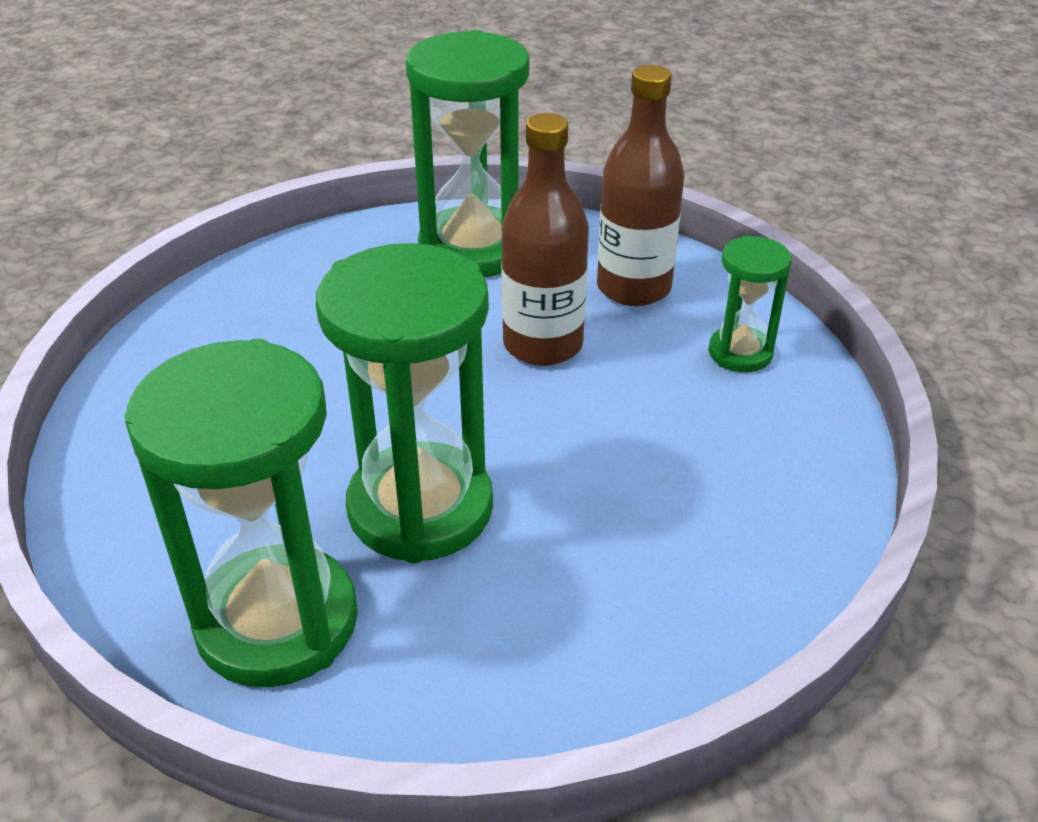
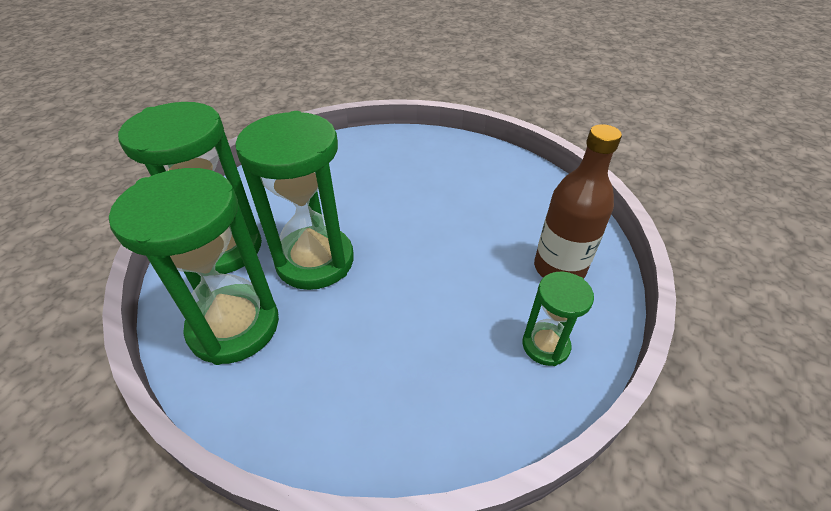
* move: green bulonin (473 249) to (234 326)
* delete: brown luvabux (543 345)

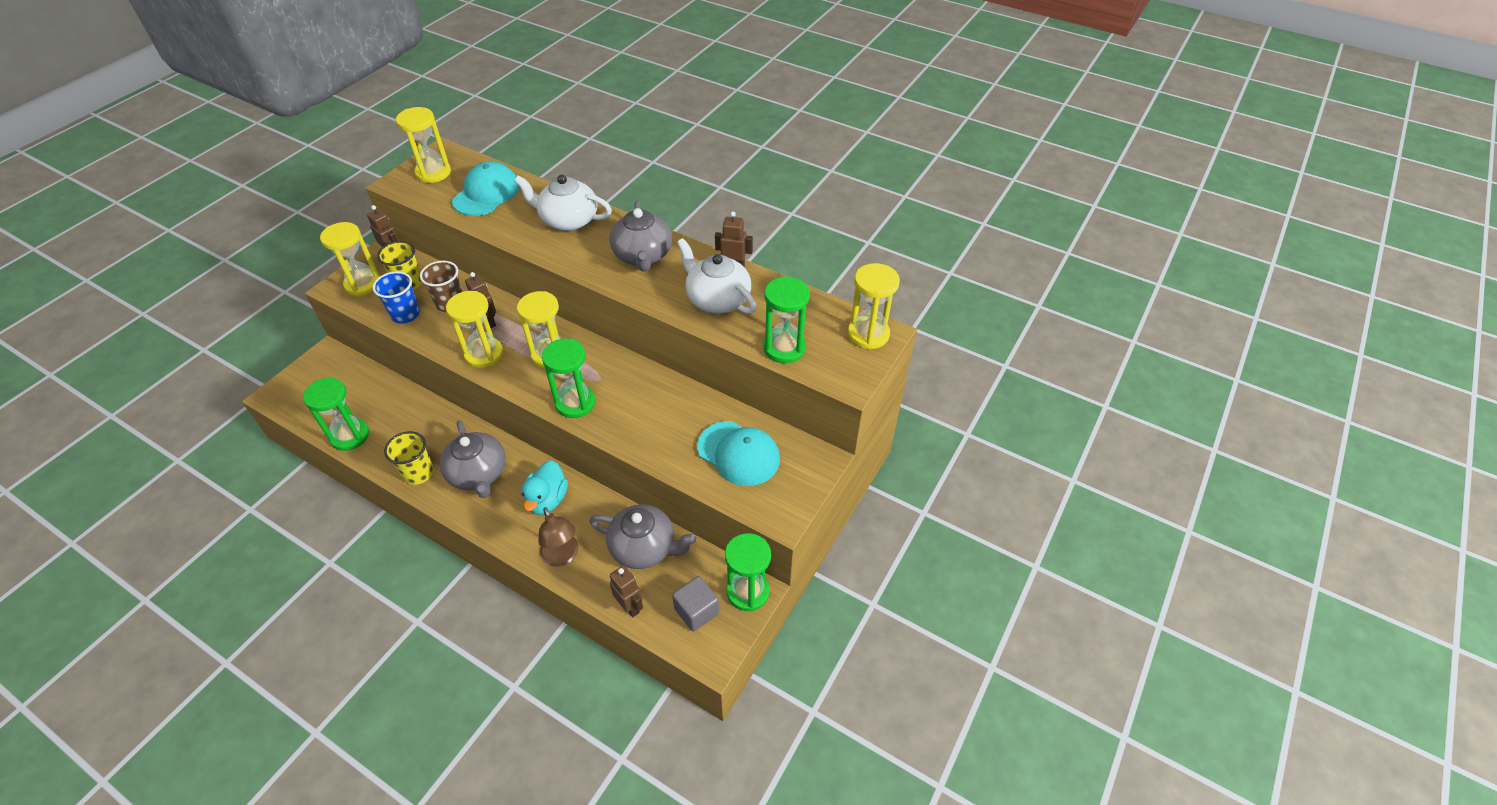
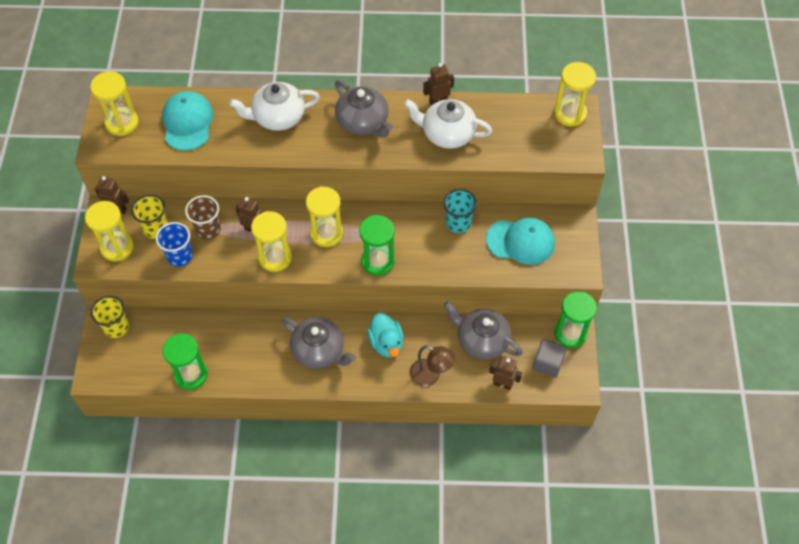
* move: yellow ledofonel (418 473) to (116 327)
* insert: turquoise ledofonel (458 223)
* rotate: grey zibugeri (644 547) = (481 340) 135 degrees counterclockwise
* delete: green bulonin (784 348)

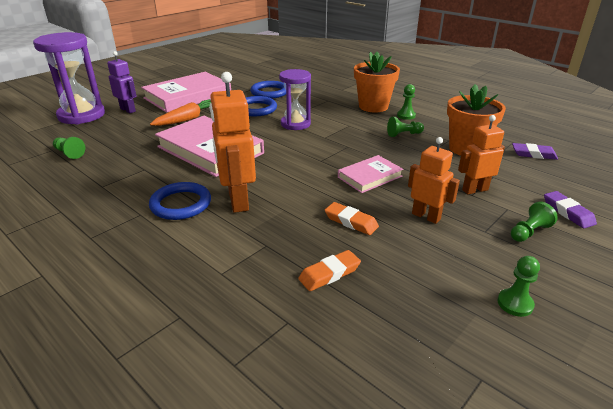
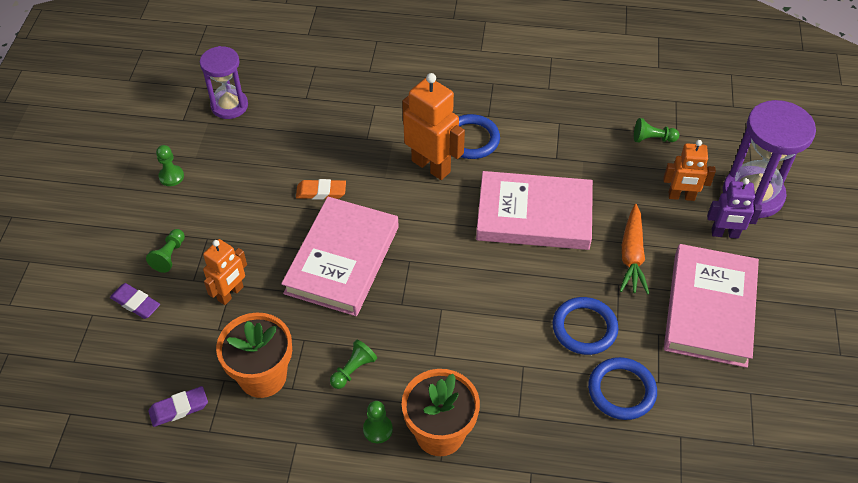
* move: purple bulonin (295 124) to (229 106)
* resize: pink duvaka (370 177) = (342 260) x1.86
* move: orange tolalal (426 216) to (681 196)
* delete: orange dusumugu (329 274)

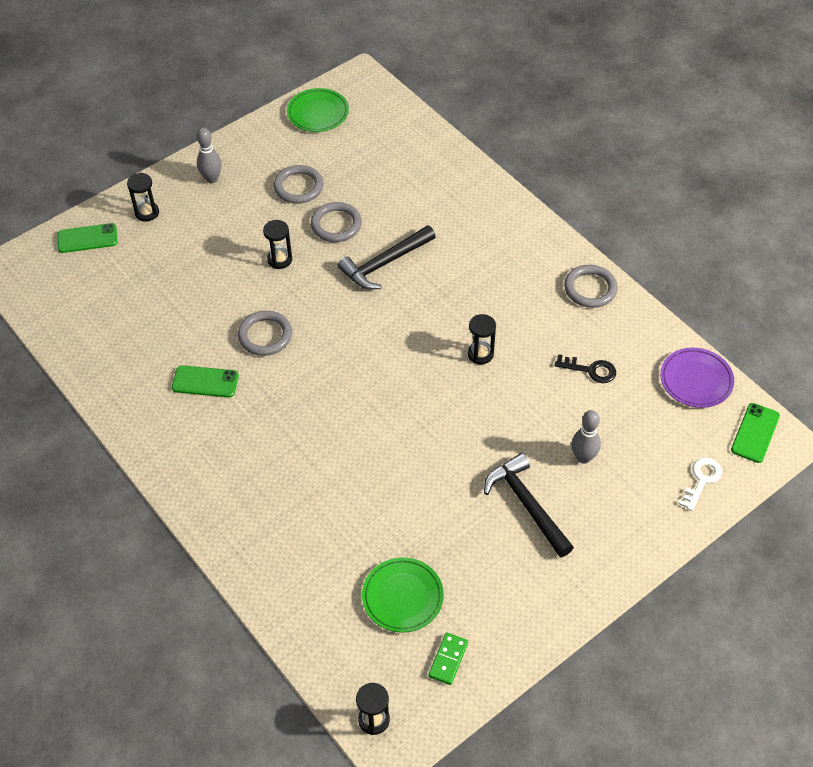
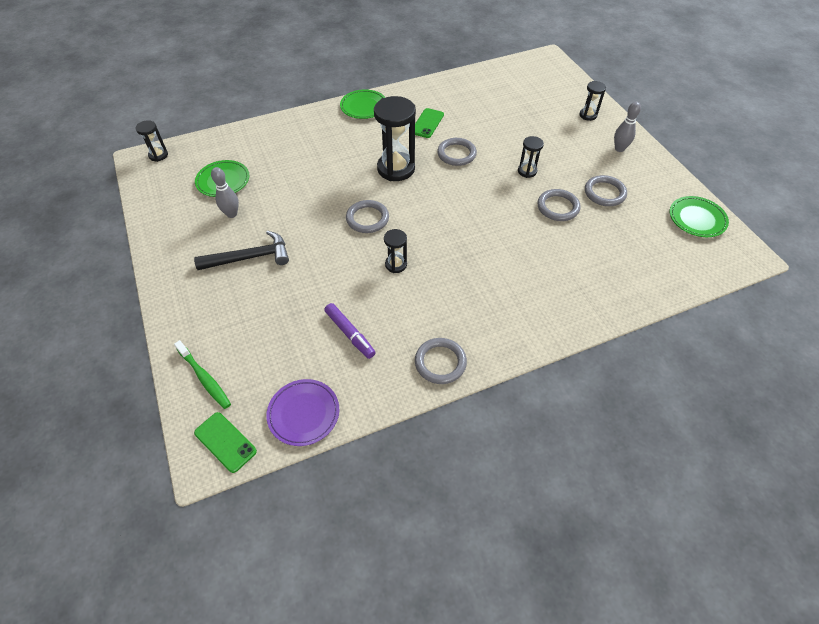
* replace: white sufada (701 480) to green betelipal (204 378)
* move: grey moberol (583 457) to (232 214)
* replace: black sufada (590 370) to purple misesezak (350 334)
* insert: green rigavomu (364 107)
* insert: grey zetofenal (367 218)
* insert: black bulonin (396 169)
* delete: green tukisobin (87 238)
* delete: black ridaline (385 263)
* delete: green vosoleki (448 659)

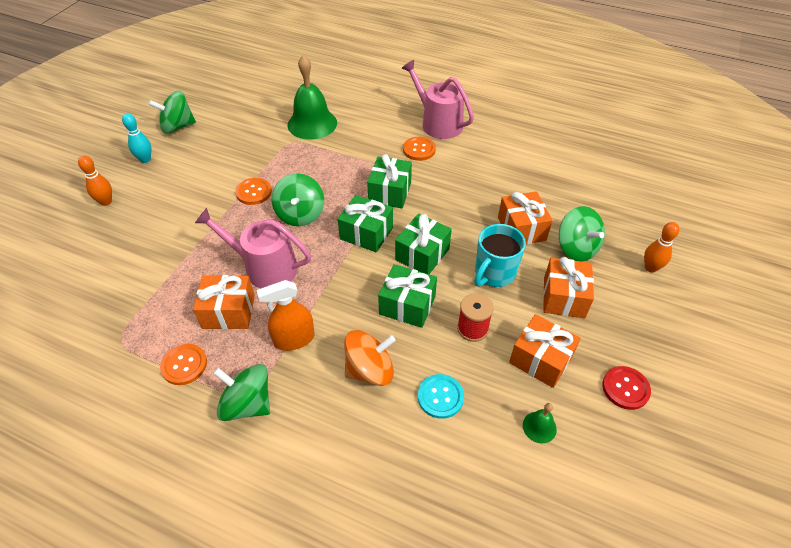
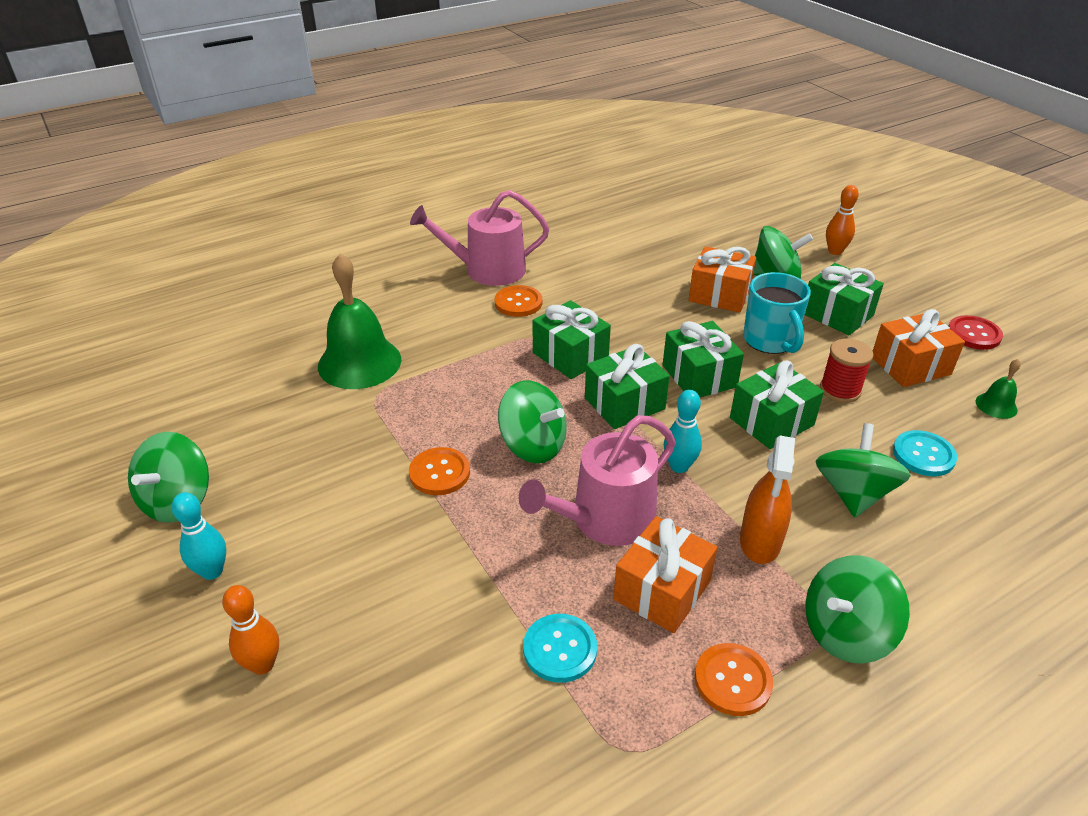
* insert: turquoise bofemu (560 649)
* insert: turquoise moberol (679 466)
* recolor: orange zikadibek (564 297) to green zikadibek (837 314)
* recolor: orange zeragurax (370 370) to green zeragurax (853 493)

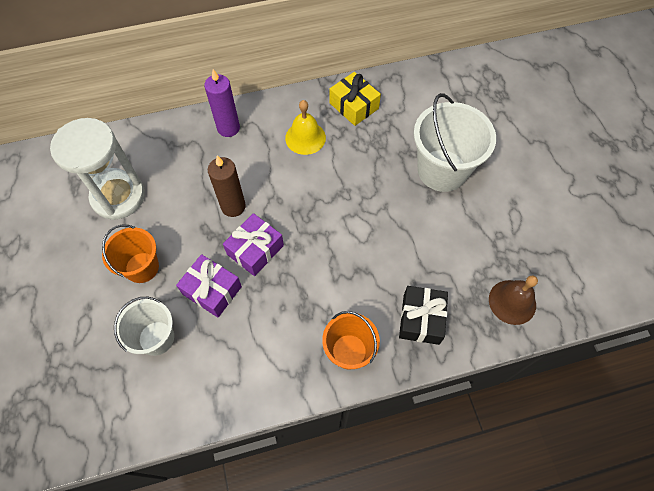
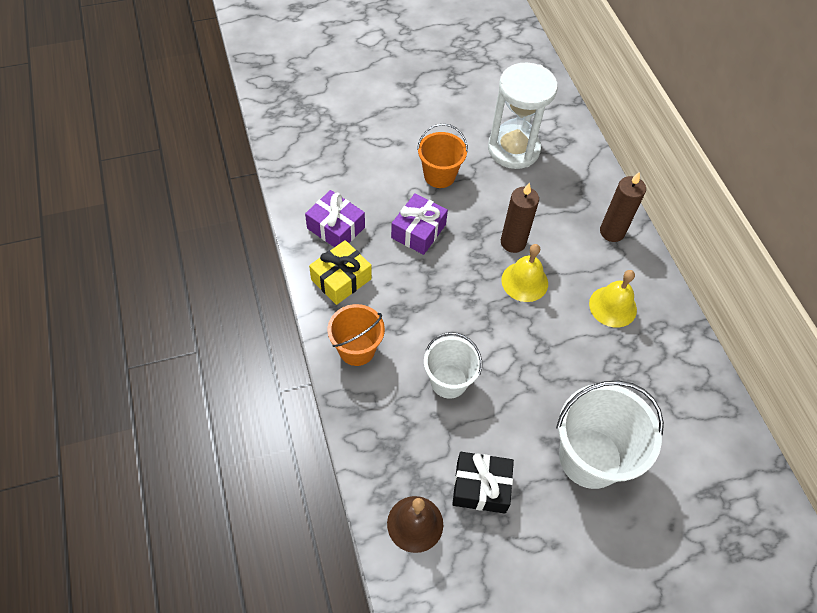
* move: purple zikadibek (255 250) to (336 228)
* move: yellow zikadibek (354 106) to (341 279)
* move: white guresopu (156 338) to (448 381)
* move: black zikadibek (421 319) to (481 487)
* insert: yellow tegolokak (524 281)
* recolor: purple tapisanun (228 128) to brown tapisanun (612 232)

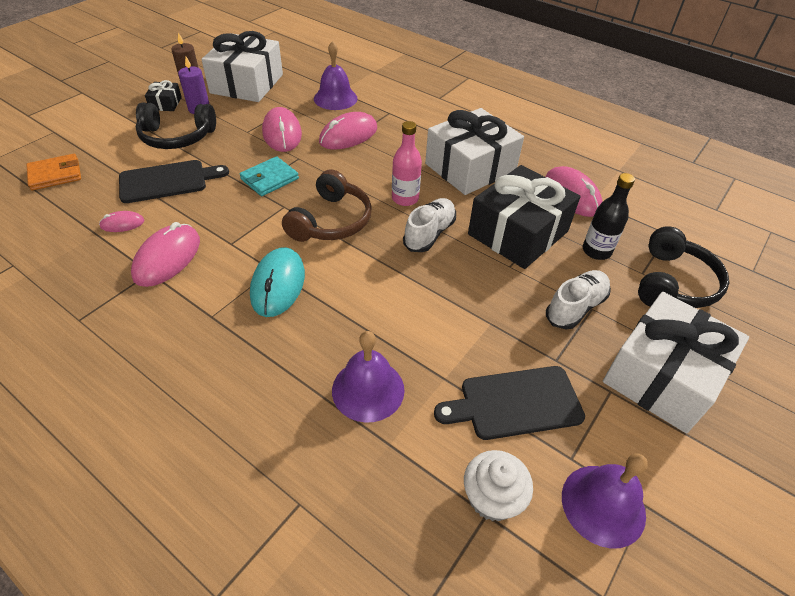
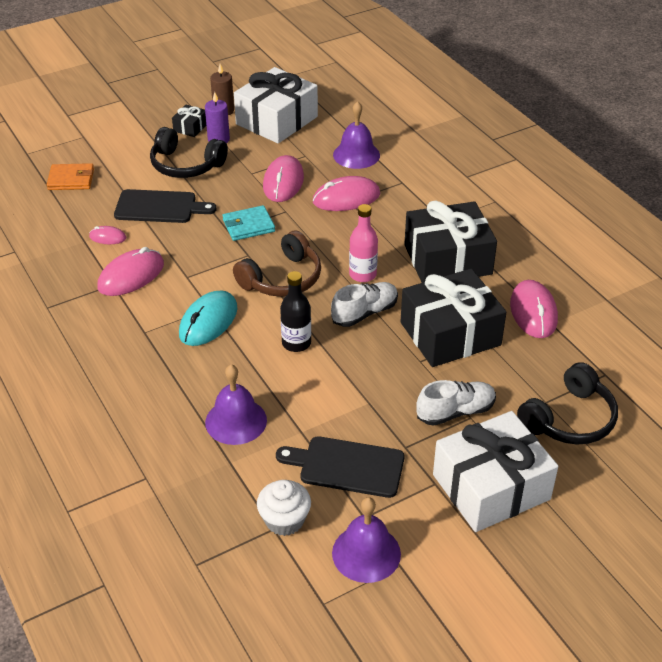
* move: black luvabux (596 251) to (296 343)
* recolor: white zikadibek (470 167) to black zikadibek (447 259)

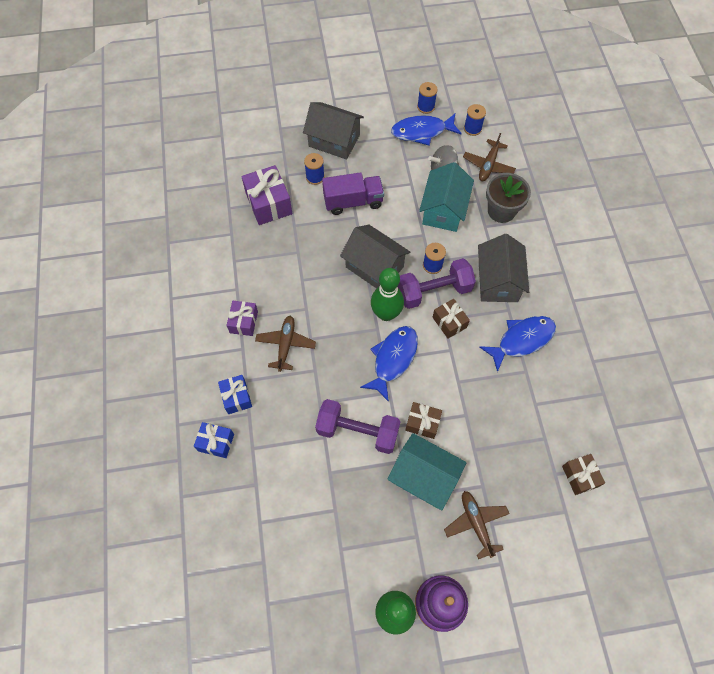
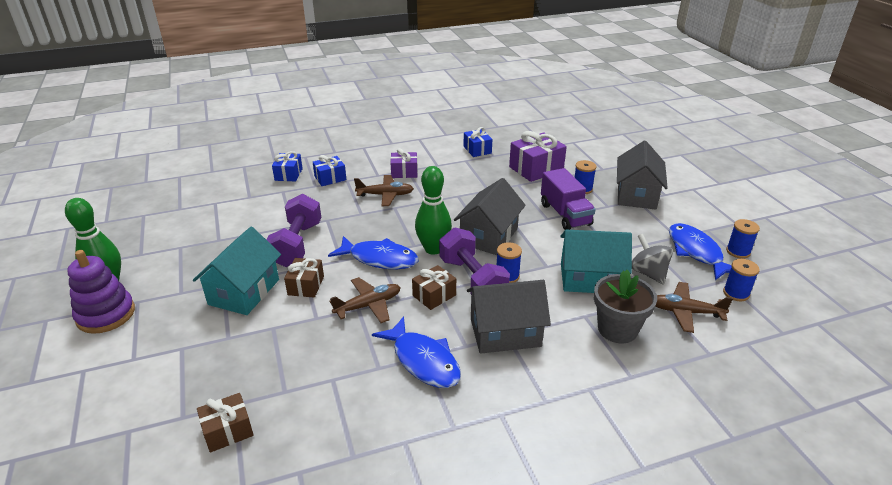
* move: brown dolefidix (476 523) to (368 305)
* insert: blue zikadibek (477 150)

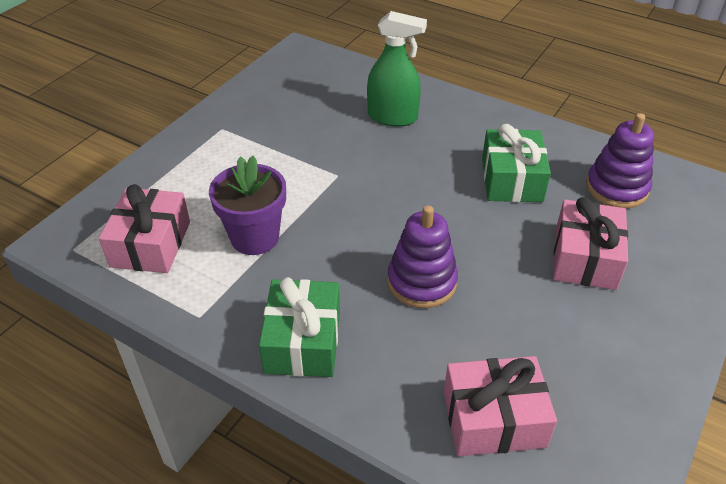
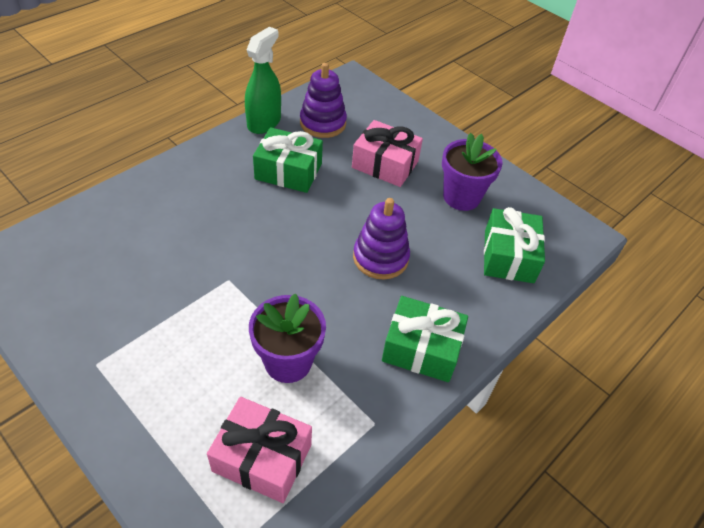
* move: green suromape (393 117) to (264 122)
* insert: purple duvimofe (461 197)
* recolor: pink zikadibek (493 419) to green zikadibek (508 256)

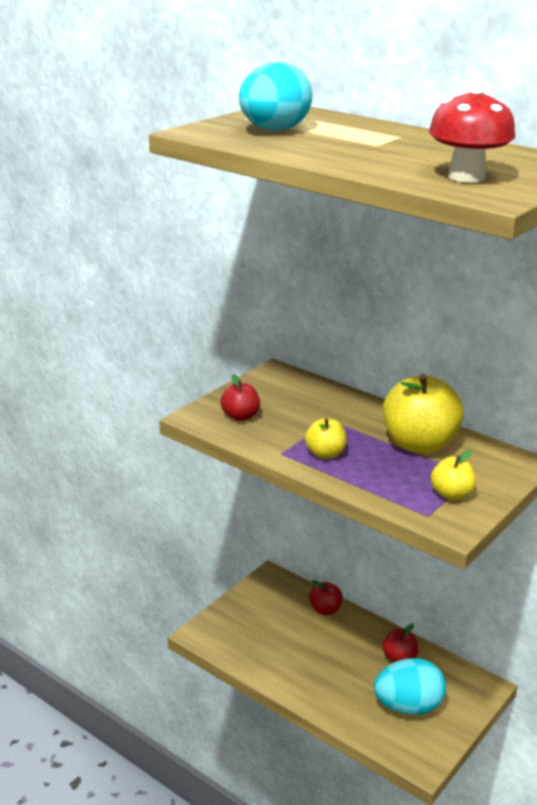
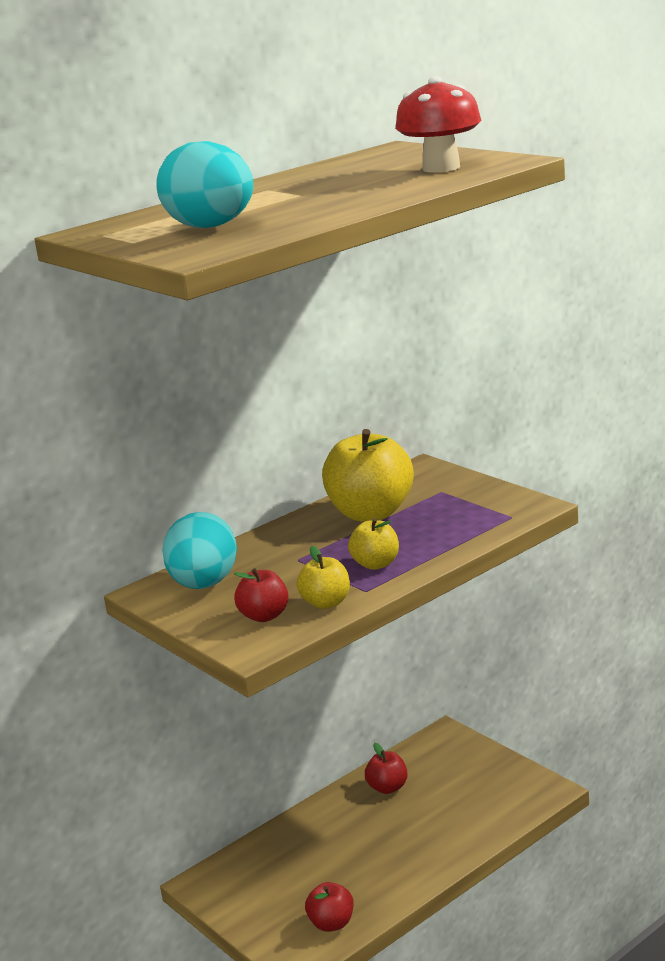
* move: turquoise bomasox (408 706) to (204 584)
* move: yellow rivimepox (451 494) to (326 603)
* move: red rivimepox (325 610) to (332 923)

